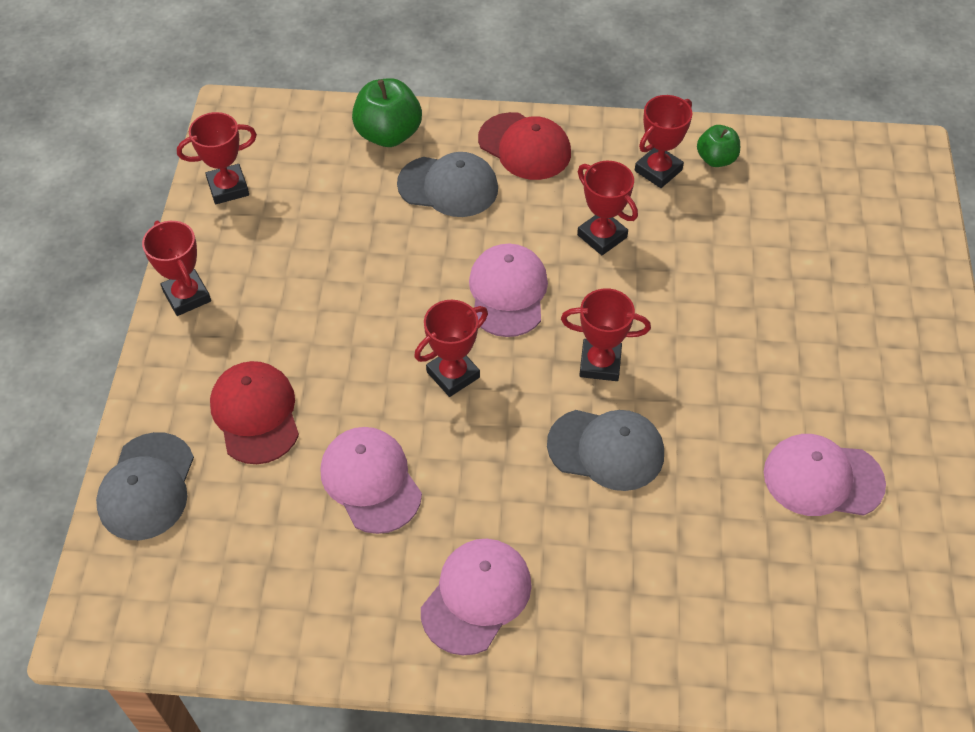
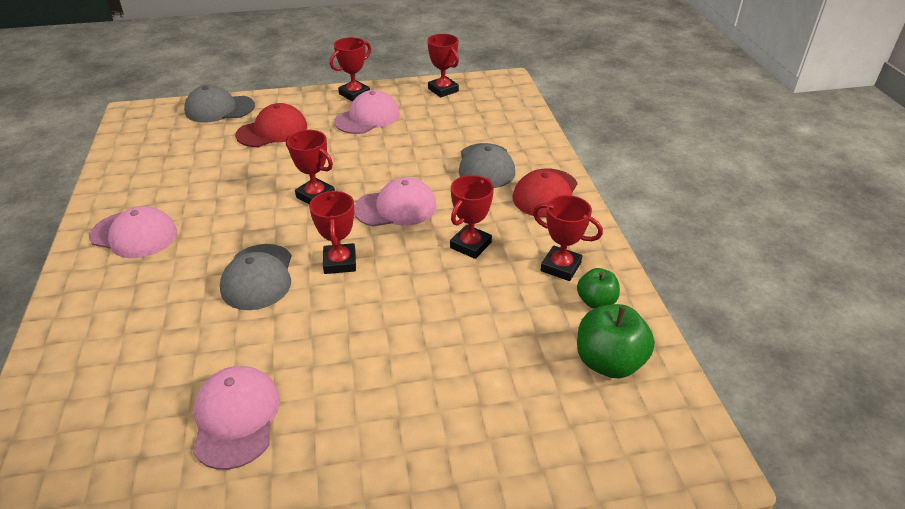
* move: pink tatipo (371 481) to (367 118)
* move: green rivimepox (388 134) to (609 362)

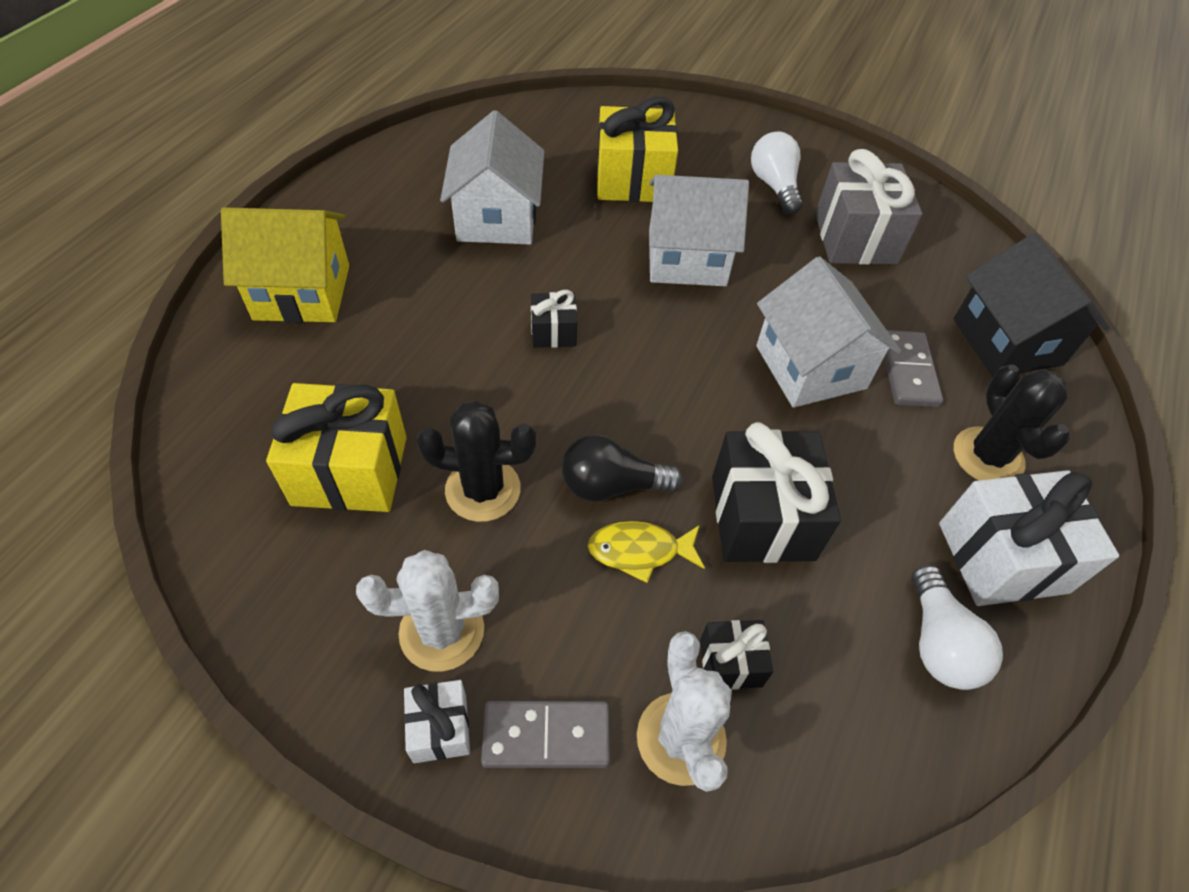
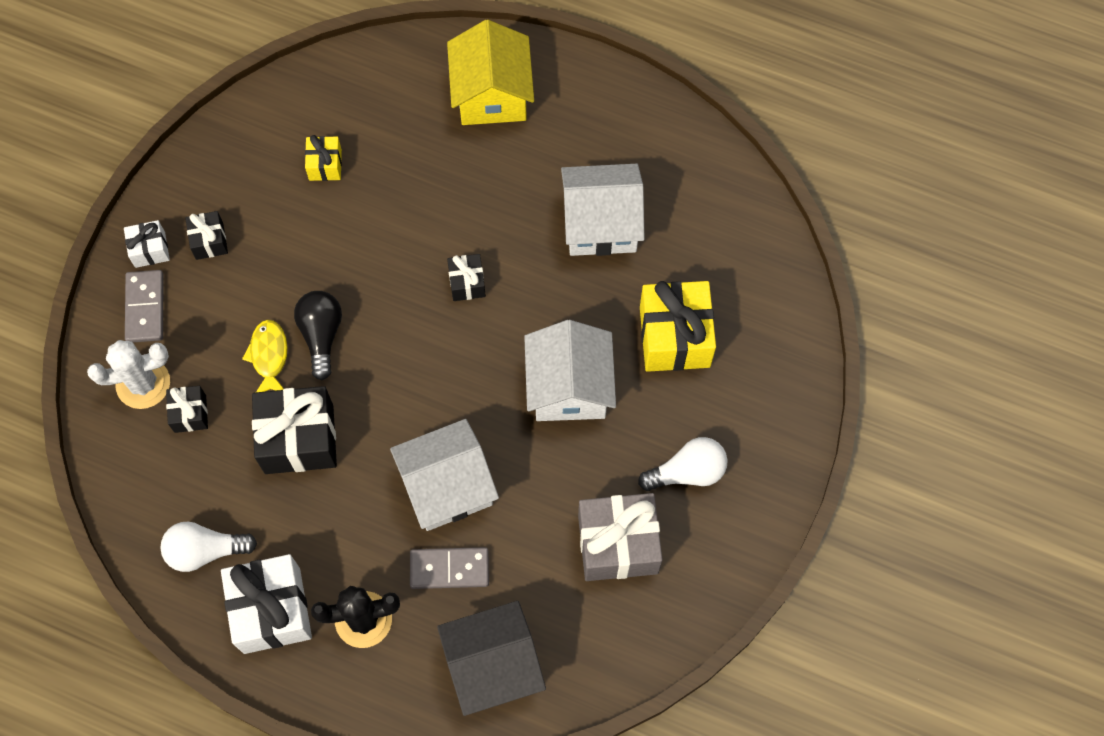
* replace: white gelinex (442 631) to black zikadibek (209 241)
* resize: yellow zikadibek (350 470) = (325 165) x0.51
* delete: black gelinex (483 489)

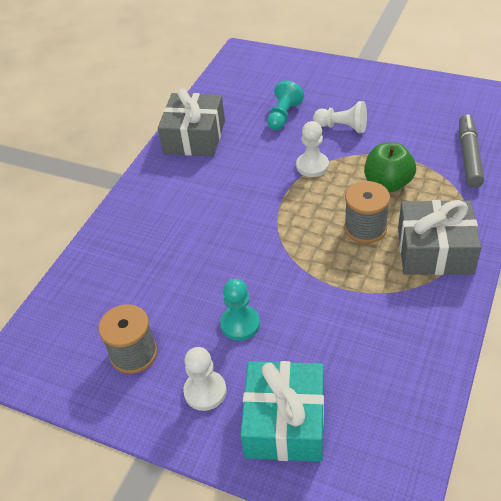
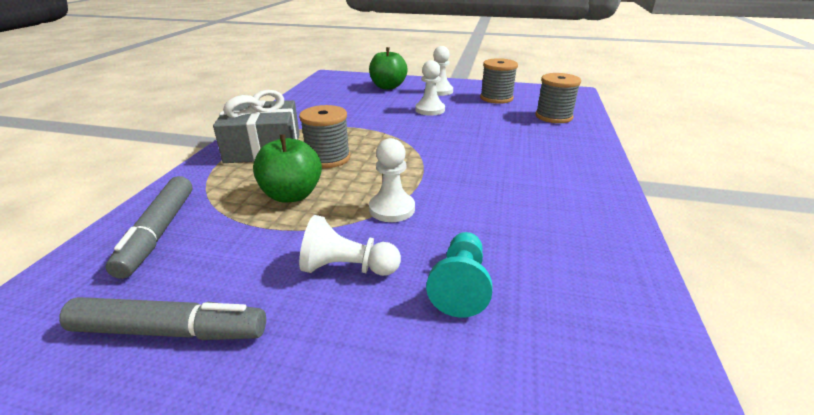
* insert: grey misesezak (170 331)
* replace: turquoise zikadibek (285 422) to green rivimepox (388 87)
* recolor: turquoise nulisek (240 324) to white nulisek (430 110)
* insert: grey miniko (553 117)
* delete: grey zikadibek (194 137)

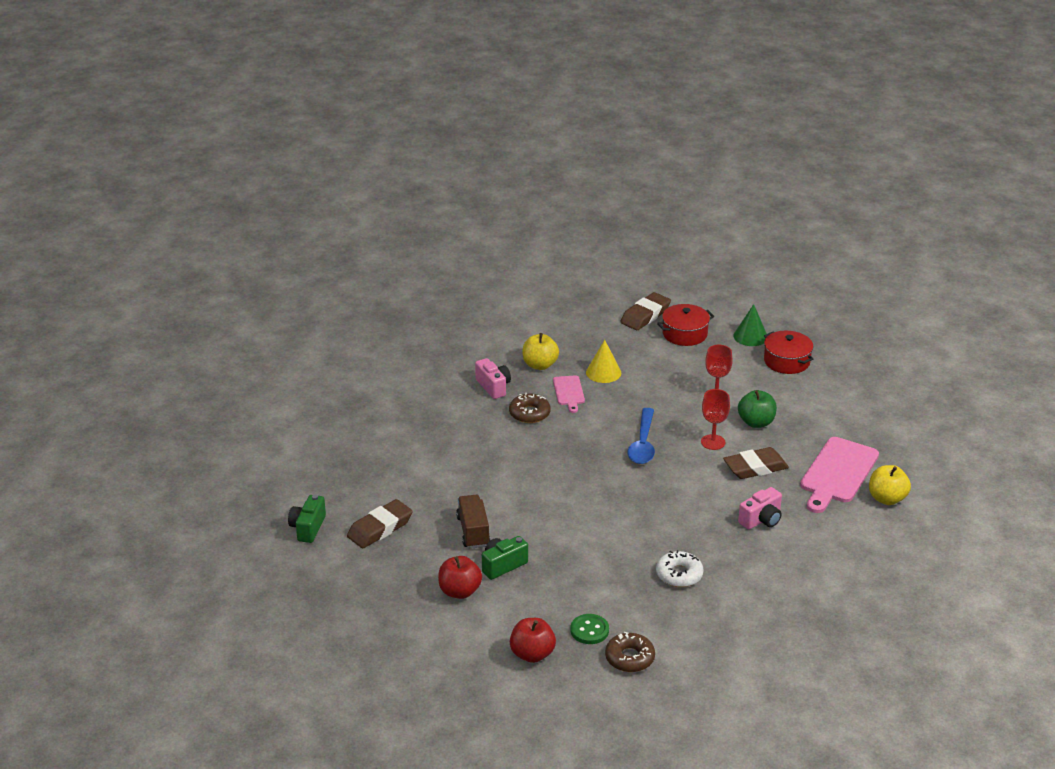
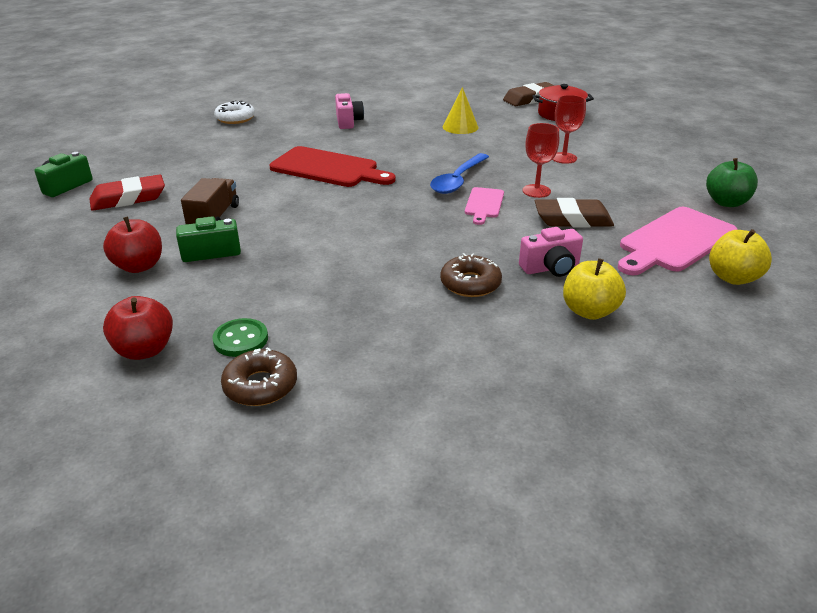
* recolor: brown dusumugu (380 528) to red dusumugu (128 198)
* move: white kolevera (679 574) to (235 118)
* insert: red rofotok (328 168)
* move: brown kolevera (529 413) to (470 283)
* move: pink rofotok (569 392) to (484 204)
* move: yellow rivimepox (540 365) to (589 311)
* move: green rivimepox (756 422) to (726 202)
* delete: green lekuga (750 336)
* delete: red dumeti (786 361)

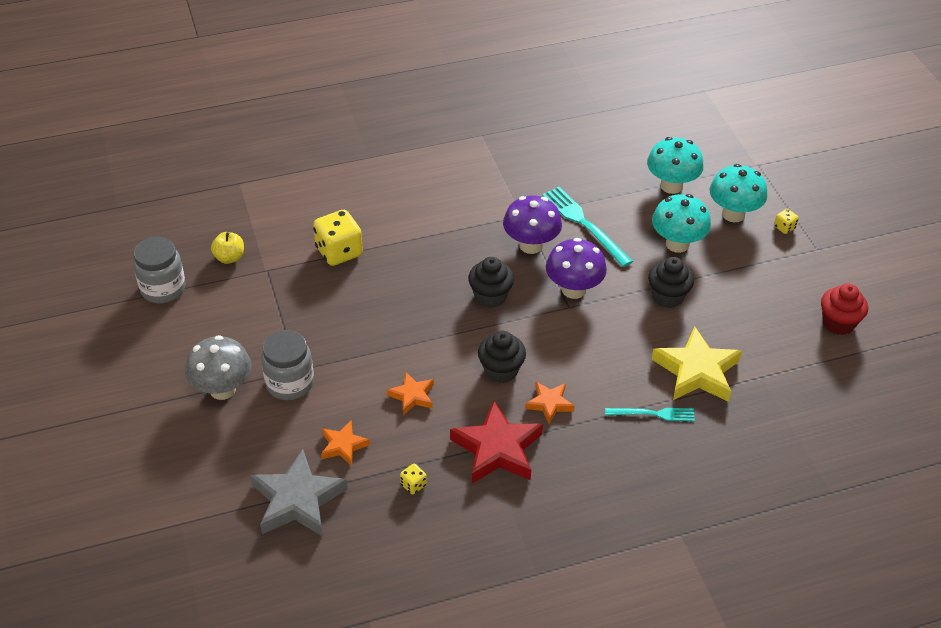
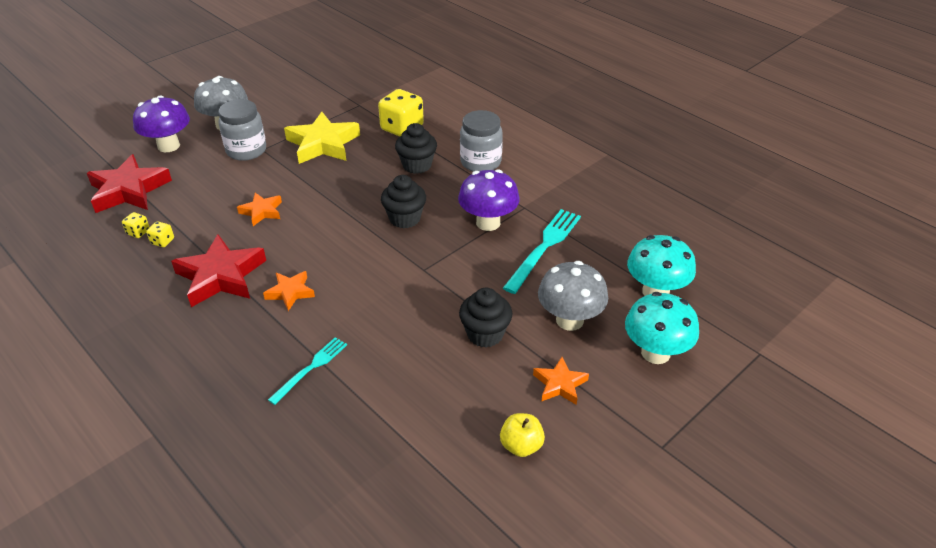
* recolor: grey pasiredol (298 500) to red pasiredol (128 190)
* move: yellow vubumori (784 227) to (138 232)
* move: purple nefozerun (573 289) to (168 146)
* rotate: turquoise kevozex (653 414) = (310 368) 120 degrees counterclockwise
* move: yellow pasiredol (696 371) to (323 144)
* move: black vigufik (501 370) to (417 165)
* move: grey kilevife (163 289) to (480 162)
* move: yellow rivimepox (229 257) to (521 446)
* move: orange pasiredol (343 446) to (560 384)
* recolor: turquoise nefozerun (677 244) to grey nefozerun (569 320)
* delete: red vigufik (838 323)

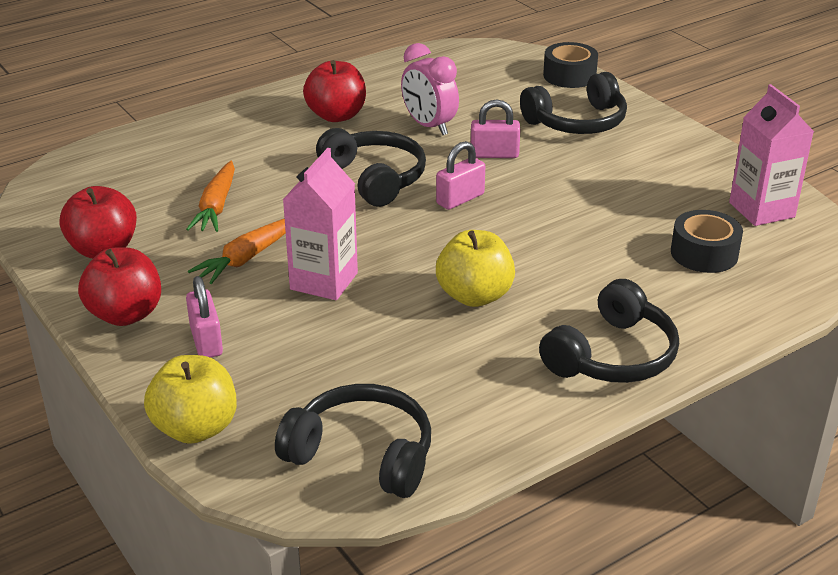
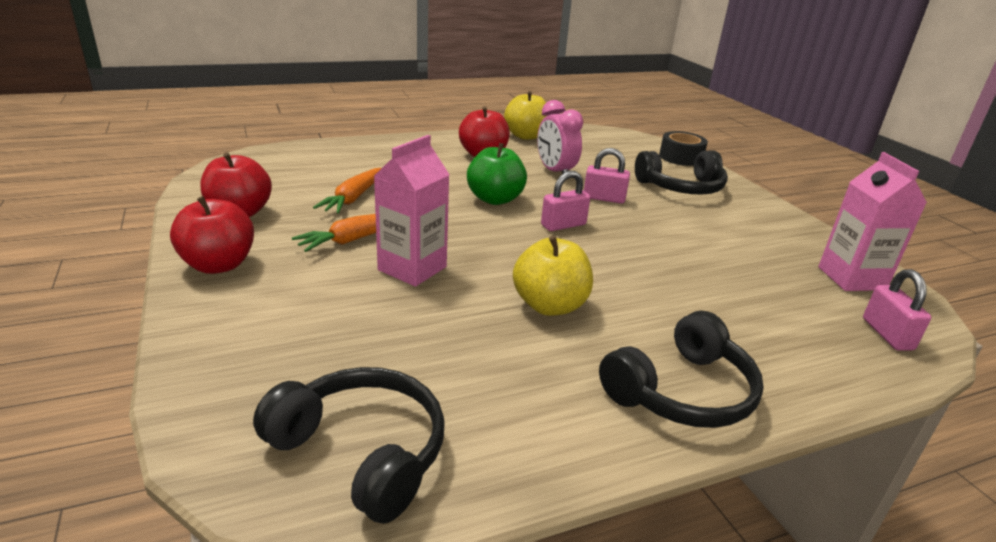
* replace: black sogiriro (374 178) to green rivimepox (495 199)
* move: yellow rivimepox (195 428) to (526 136)
* move: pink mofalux (206 341) to (887 334)
* delete: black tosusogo (704 253)

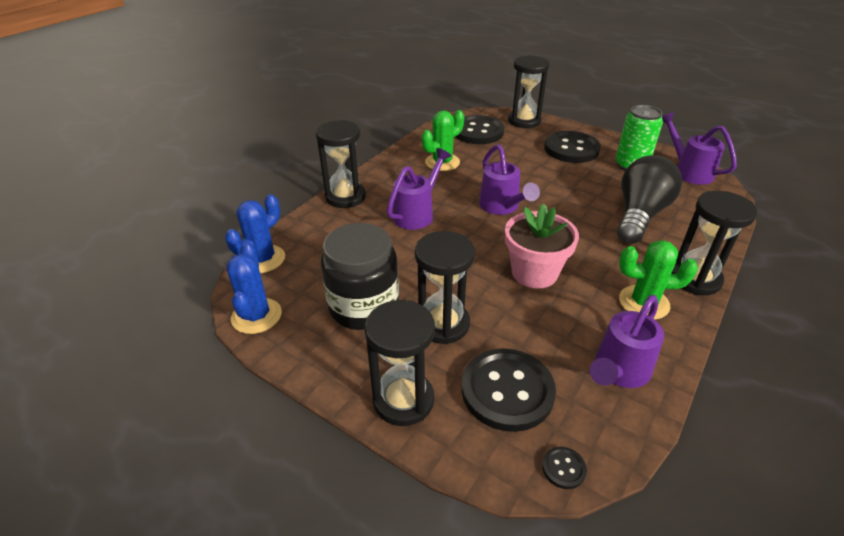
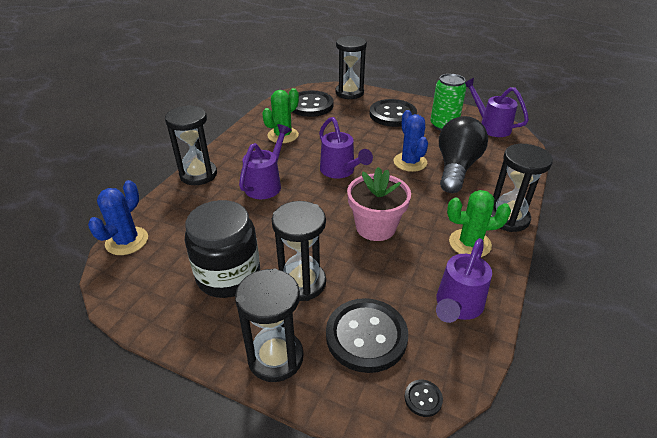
* move: blue gelinex (256 316) to (410 162)

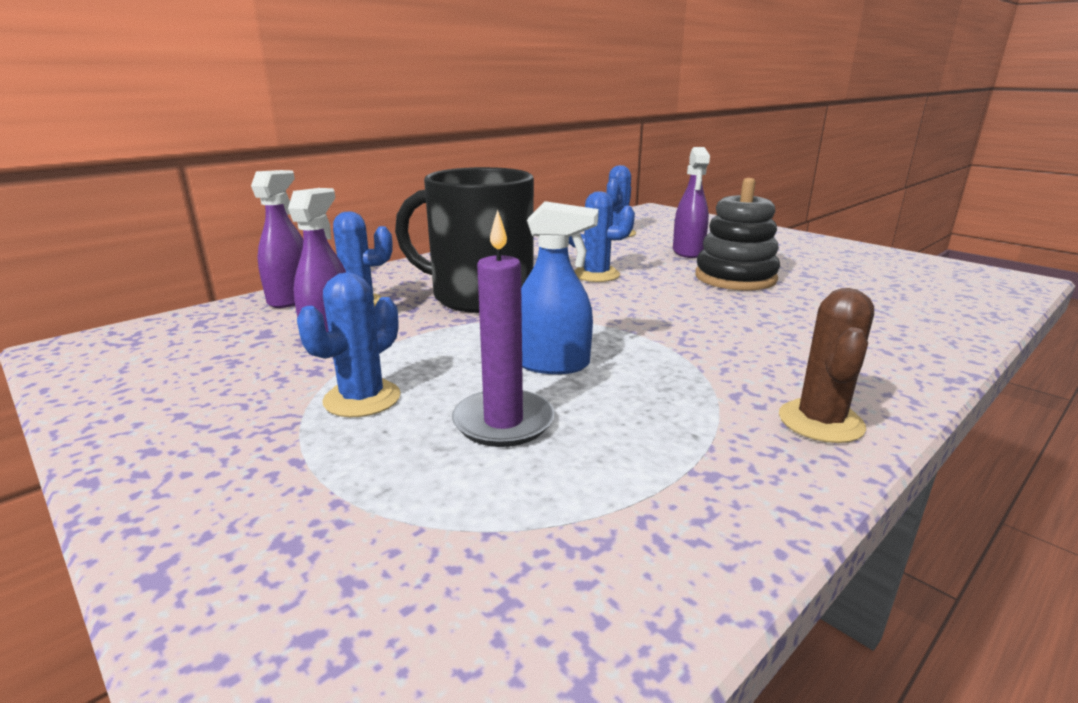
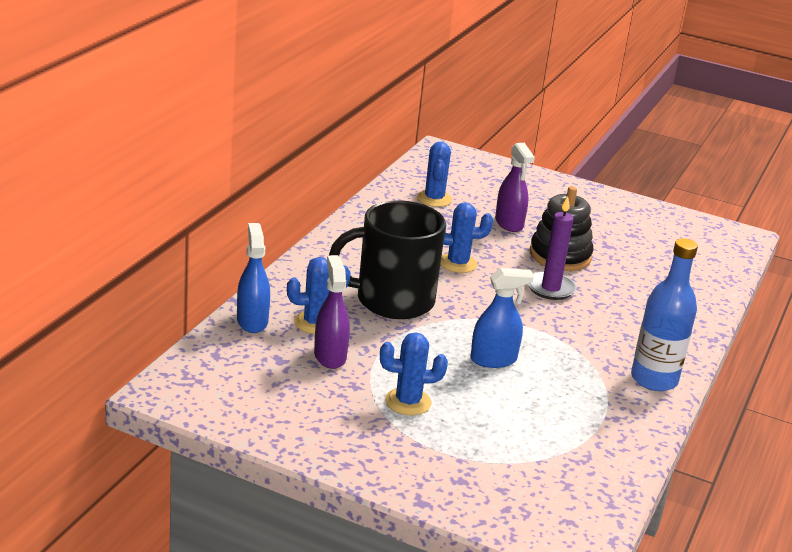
* recolor: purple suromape (291 298) to blue suromape (252 321)
* rotate: blue gelinex (362 399) = (408 402) 75 degrees clockwise
* move: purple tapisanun (503 422) to (550 288)
* replace: brown gelinex (820 421) to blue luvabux (654 379)

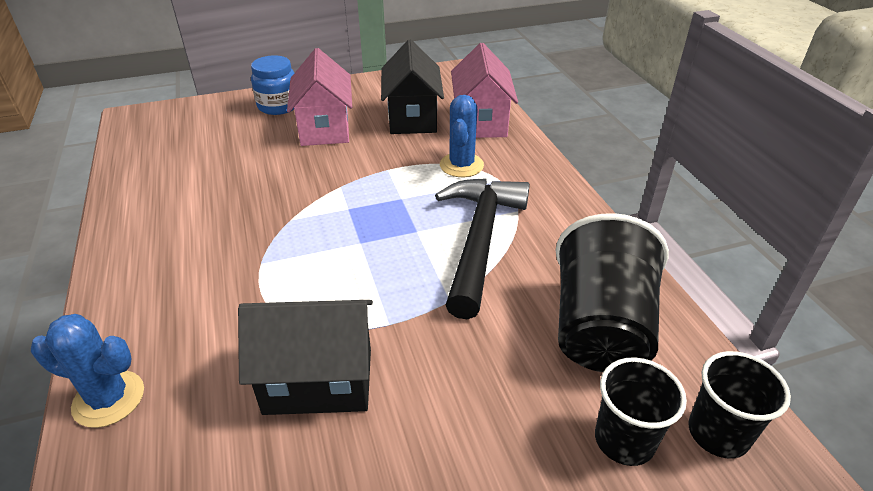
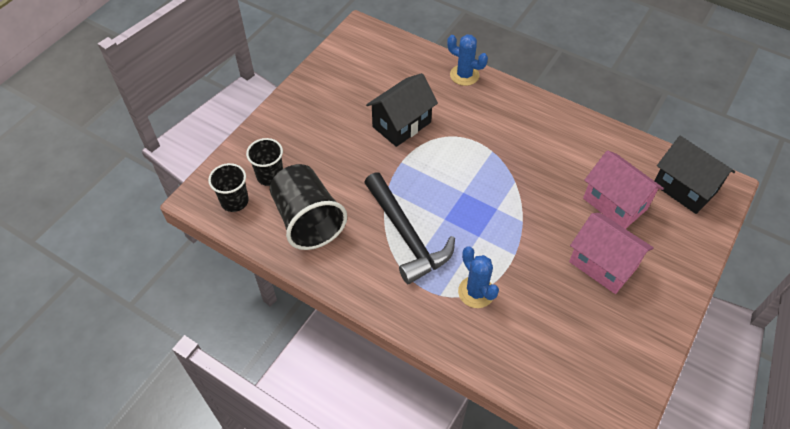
* rotate: blue gelinex (109 399) = (464 75) 60 degrees clockwise
* move: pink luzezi (481 122) to (615 203)
* move: black luzezi (412 118) to (684 188)
* delete: blue kilevife (278 106)

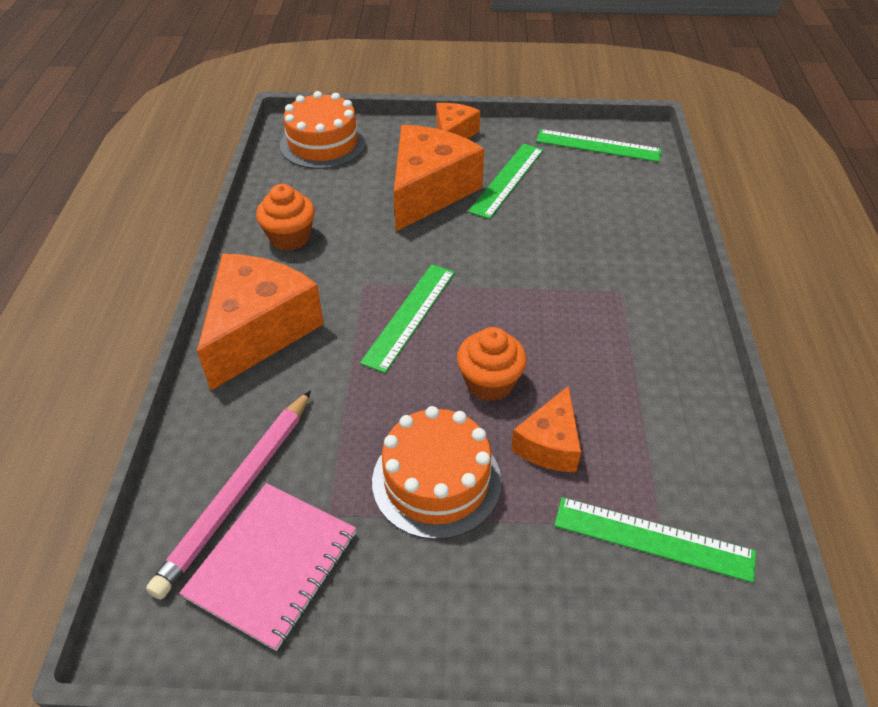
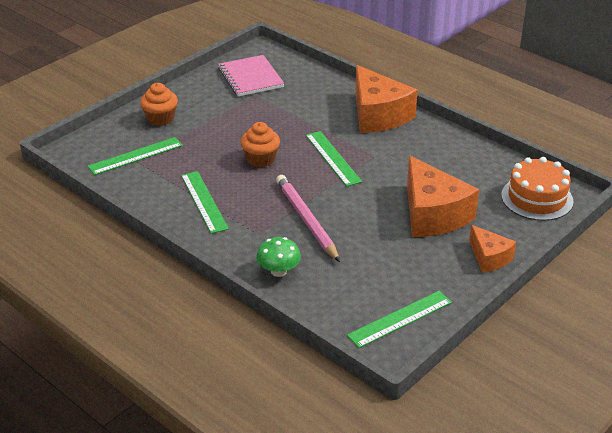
* move: orange vigufik (290 237) to (160 118)
* move: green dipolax (507 180) to (204 201)
* insert: green nefozerun (278 271)
* move: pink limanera (237 493) to (306 220)
* delete: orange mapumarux (436 481)
* delete: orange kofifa (549 444)

